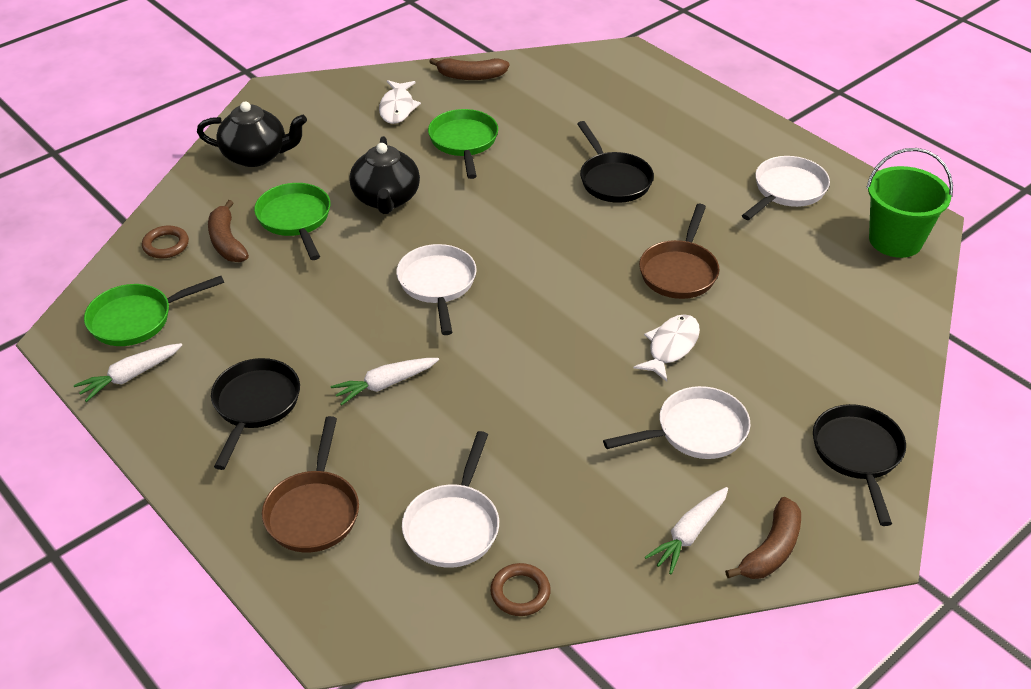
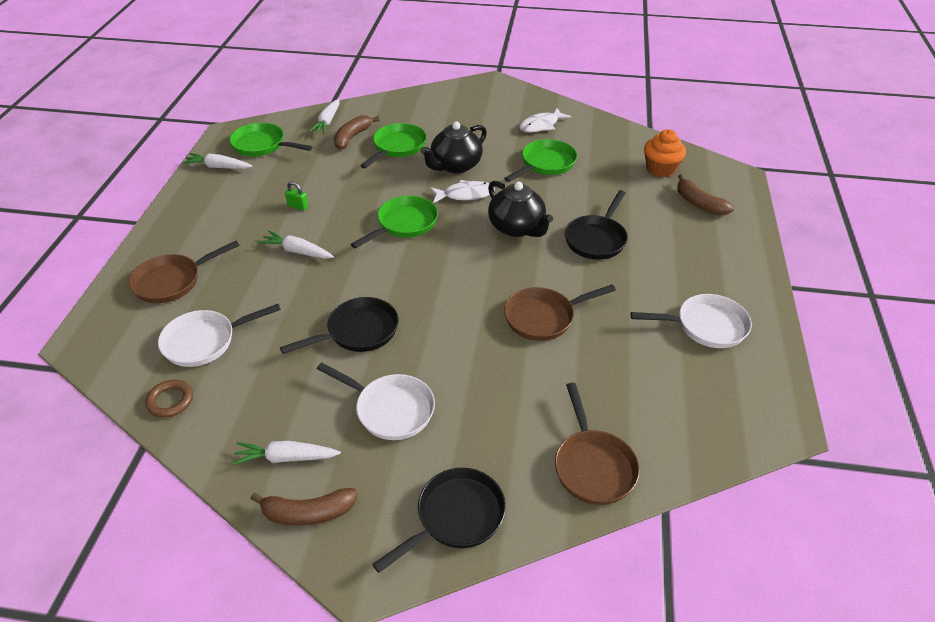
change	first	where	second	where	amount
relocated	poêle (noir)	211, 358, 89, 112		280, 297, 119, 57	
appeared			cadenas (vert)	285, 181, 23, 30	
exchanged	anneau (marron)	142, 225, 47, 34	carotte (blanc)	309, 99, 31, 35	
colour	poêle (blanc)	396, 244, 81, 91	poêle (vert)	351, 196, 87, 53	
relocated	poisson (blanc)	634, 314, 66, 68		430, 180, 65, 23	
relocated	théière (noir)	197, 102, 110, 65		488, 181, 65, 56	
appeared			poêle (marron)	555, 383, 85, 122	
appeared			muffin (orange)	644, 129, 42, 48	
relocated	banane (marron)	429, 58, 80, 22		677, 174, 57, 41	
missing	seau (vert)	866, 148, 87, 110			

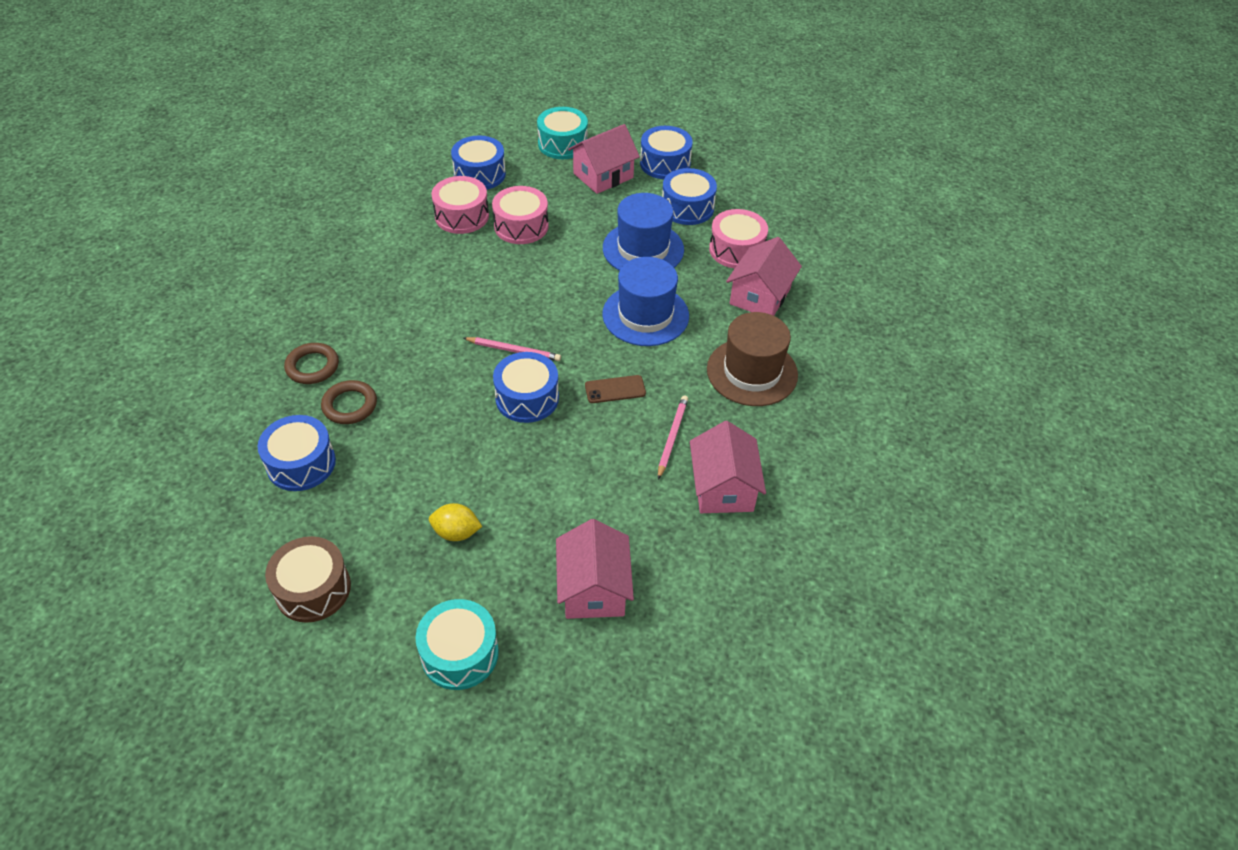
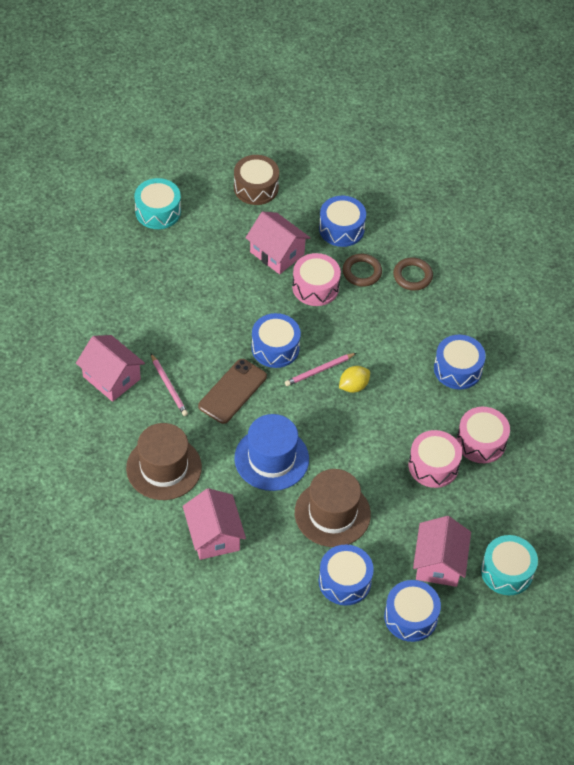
change	first	where	second	where	amount
size	téléphone (marron)	585, 375, 61, 28		198, 359, 69, 65	x1.63
relocated	maison (rose)	556, 519, 78, 100		246, 211, 64, 63	
relocated	tambour (rose)	709, 209, 59, 59		292, 253, 49, 53	
colour	chapeau (bleu)	603, 193, 81, 78	chapeau (marron)	295, 469, 76, 78	
relocated	citron (jaune)	429, 503, 53, 38		339, 366, 31, 27	
relocated	tambour (bleu)	451, 136, 55, 54		434, 335, 52, 54	

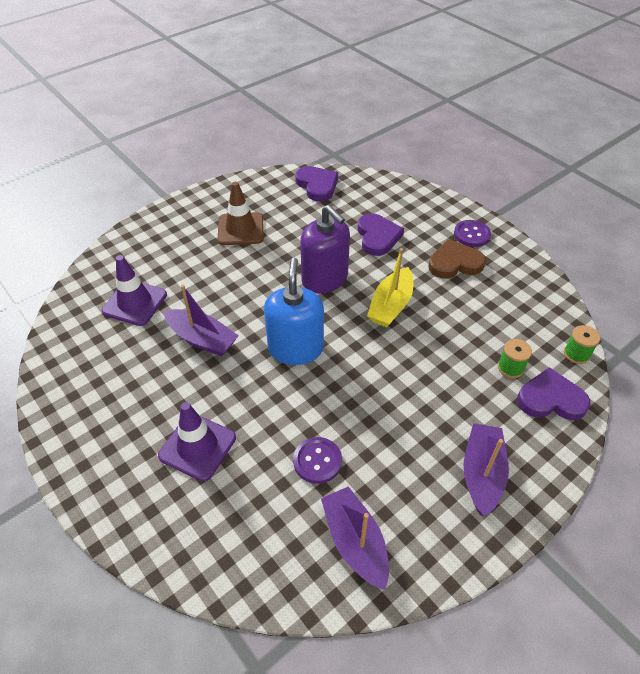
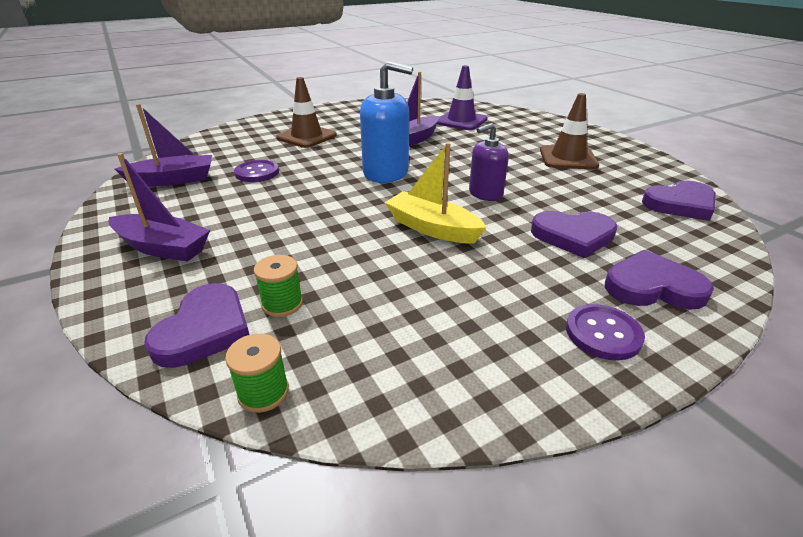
change	first	where	second	where	amount
colour	cône de chantier (violet)	158, 402, 78, 79	cône de chantier (marron)	276, 77, 61, 71	
size	distributeur de savon (violet)	300, 205, 50, 88		469, 123, 40, 78	x0.63
appeared			cœur (violet)	605, 250, 109, 60	
missing	cœur (marron)	428, 239, 58, 40			

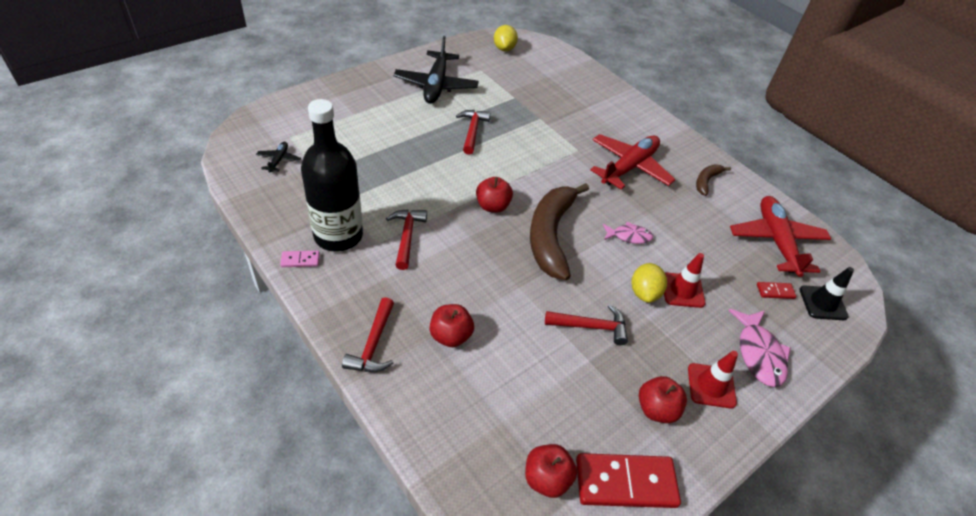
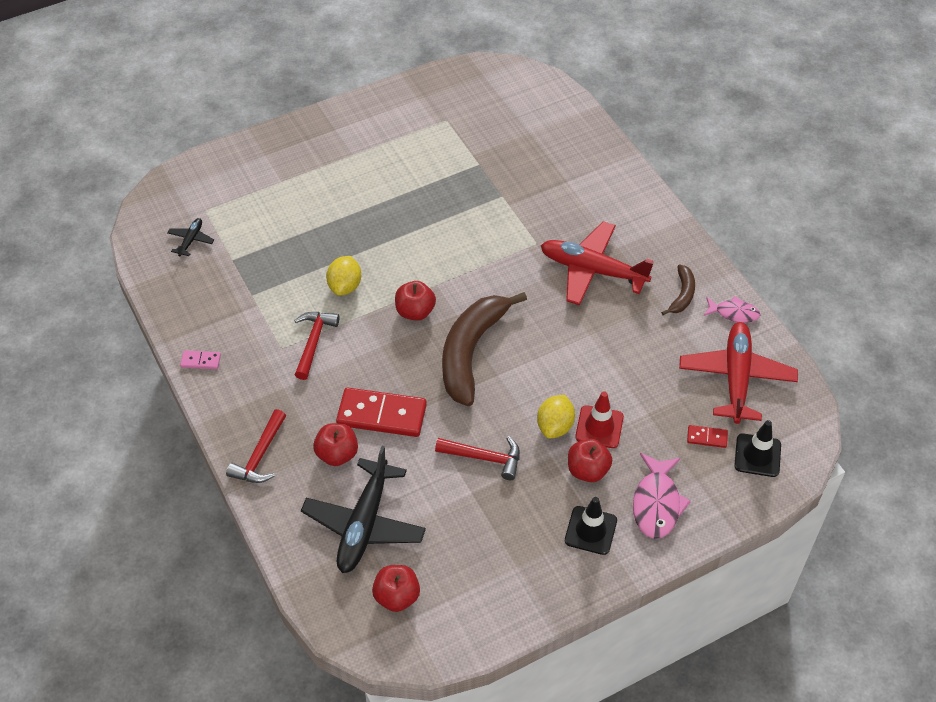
change	first	where	second	where	amount
relocated	avion (noir)	394, 36, 85, 68		301, 446, 125, 127	
relocated	citron (jaune)	494, 25, 24, 26		326, 256, 35, 40	
relocated	domino (rouge)	576, 453, 105, 55		336, 387, 91, 50	
spun	avion (rouge)	590, 134, 85, 56		540, 221, 114, 84	120 degrees counterclockwise
colour	cône de chantier (rouge)	688, 351, 50, 58	cône de chantier (noir)	565, 497, 52, 58	
relocated	pomme (rouge)	639, 376, 48, 47		568, 439, 44, 43	
spun	banane (marron)	696, 164, 35, 32		661, 264, 34, 51	150 degrees clockwise
relocated	poisson (rose)	603, 222, 50, 22		704, 296, 56, 27	
missing	bouteille (noir)	301, 99, 62, 153			
missing	marteau (rouge)	456, 110, 35, 45			

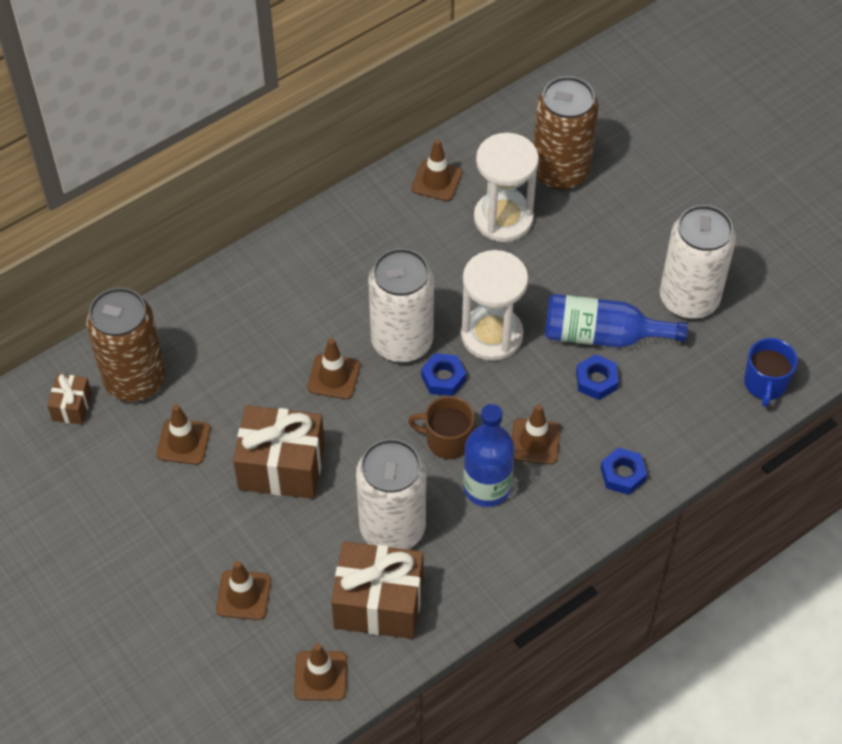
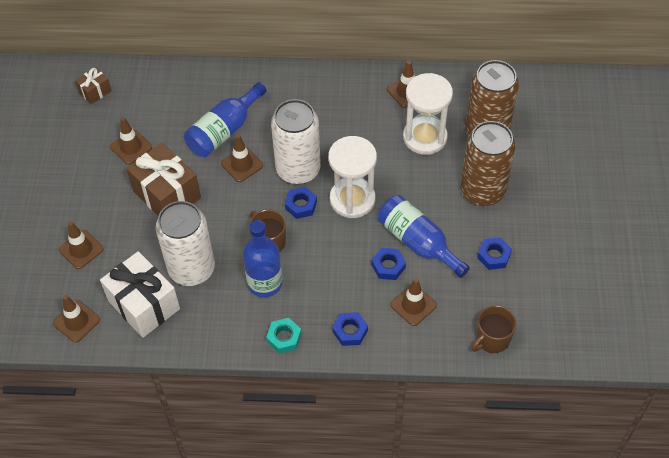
change	first	where	second	where	amount
colour	cadeau (marron)	331, 541, 93, 98	cadeau (blanc)	100, 251, 80, 87	
appeared			bouteille (bleu)	184, 82, 83, 75	
appeared			écrou (turquoise)	266, 318, 35, 36	
relocated	cône de chantier (marron)	512, 404, 49, 60		390, 278, 47, 48	
relocated	canette (marron)	86, 287, 80, 115		460, 121, 56, 85	
colour	tasse (bleu)	744, 338, 54, 69	tasse (marron)	472, 305, 45, 48	
exchanged	canette (blanc)	660, 205, 76, 114	écrou (bleu)	477, 237, 35, 33	

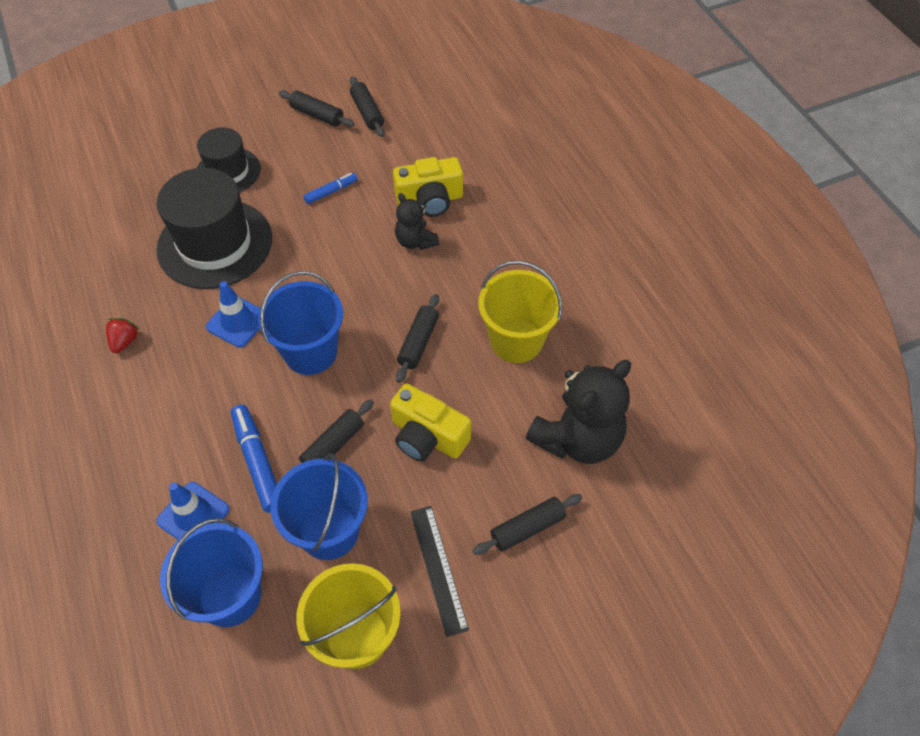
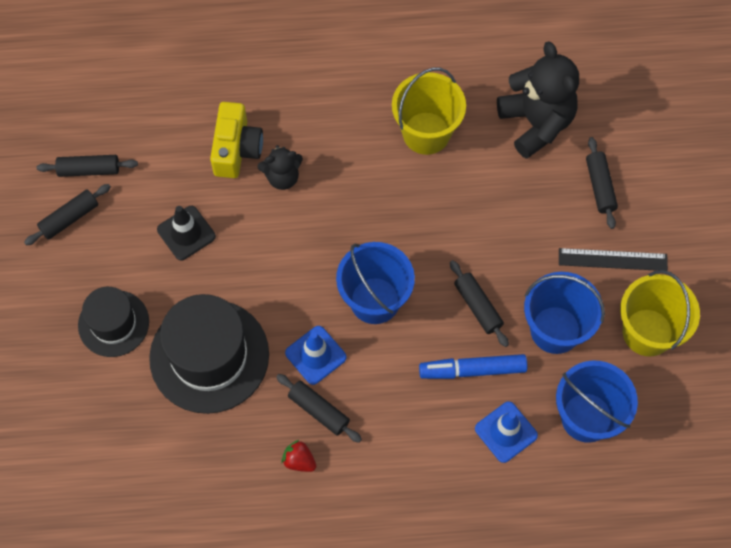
change	first	where	second	where	amount
exchanged	feutre (bleu)	304, 173, 54, 31	cône de chantier (noir)	157, 206, 59, 54	
relocated	rouleau à pâtisserie (noir)	396, 294, 43, 89		276, 374, 86, 69	
missing	appareil photo (jaune)	390, 384, 81, 77			

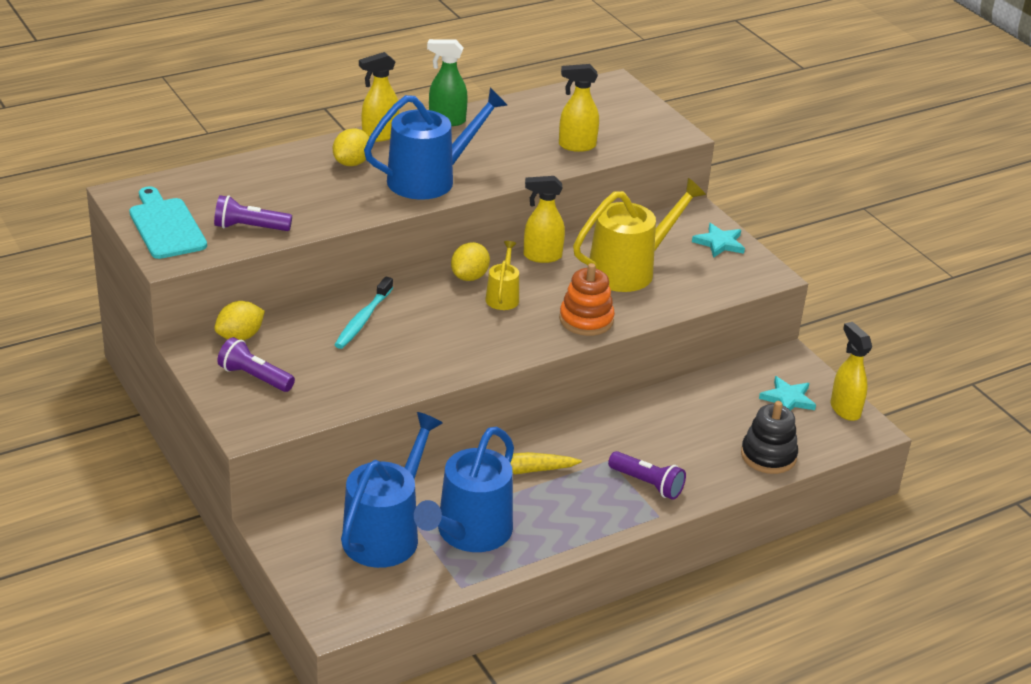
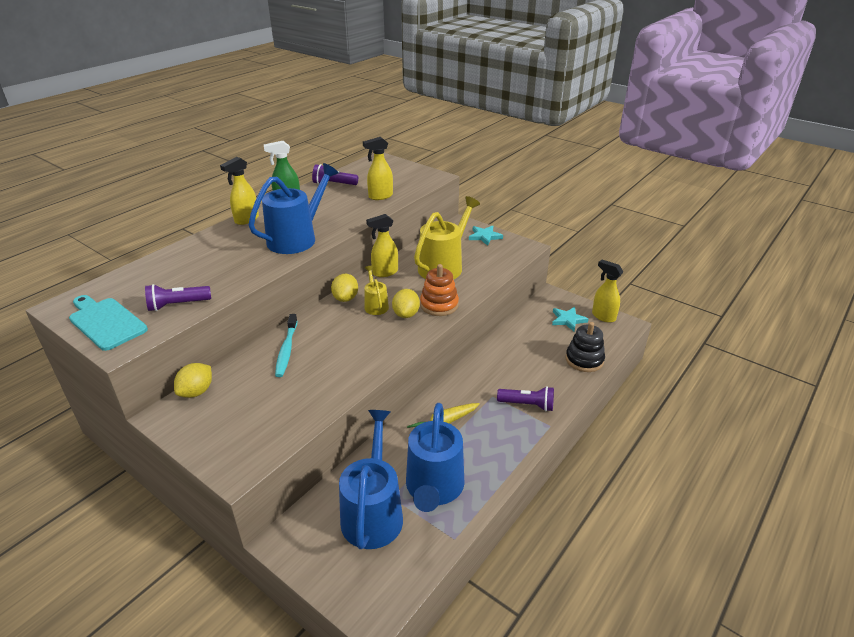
change	first	where	second	where	amount
relocated	lampe de poche (violet)	217, 337, 78, 55		312, 164, 46, 21	
relocated	citron (jaune)	333, 128, 36, 38		392, 289, 28, 29	

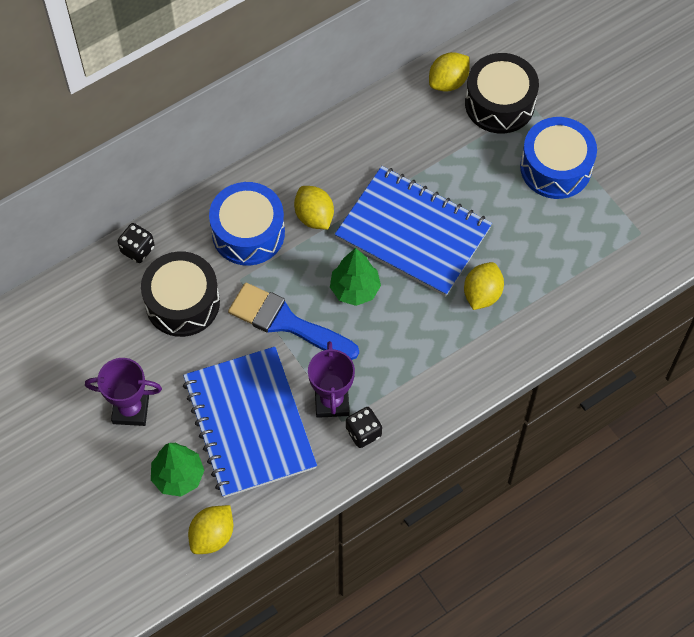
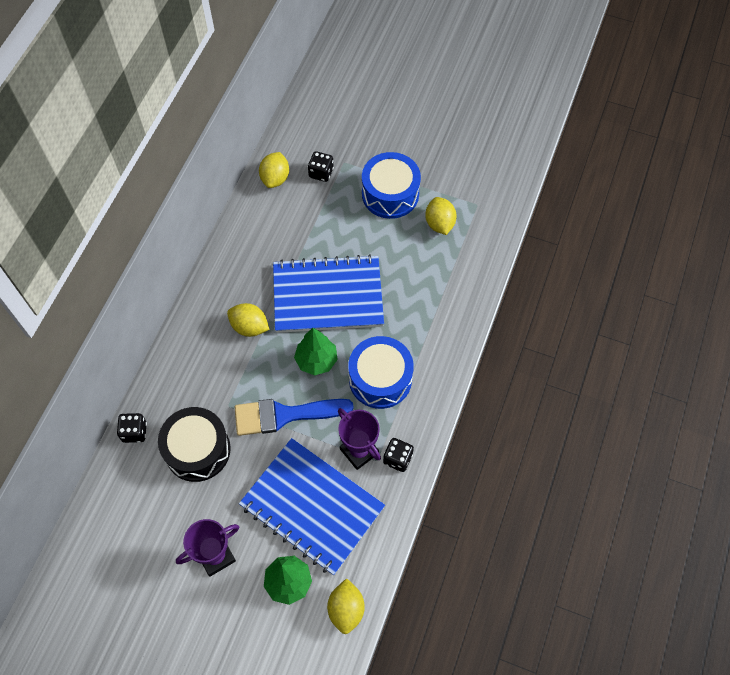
change	first	where	second	where	amount
exchanged	tambour (noir)	465, 53, 74, 81	dé (noir)	308, 151, 26, 31	
relocated	tambour (bleu)	209, 182, 76, 84		348, 336, 66, 73	
relocated	citron (jaune)	464, 262, 40, 48		425, 197, 32, 38	

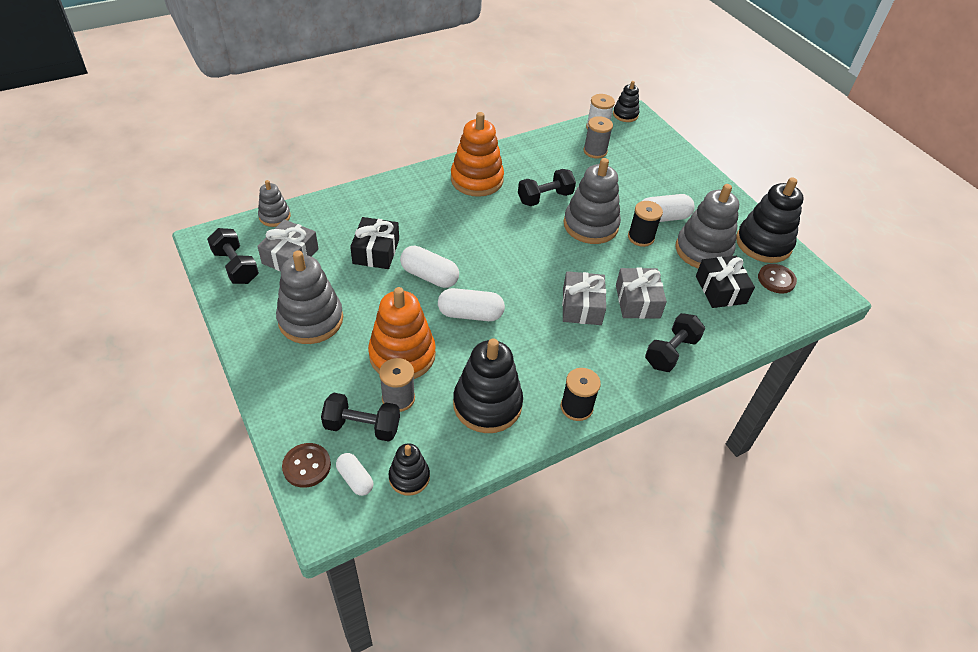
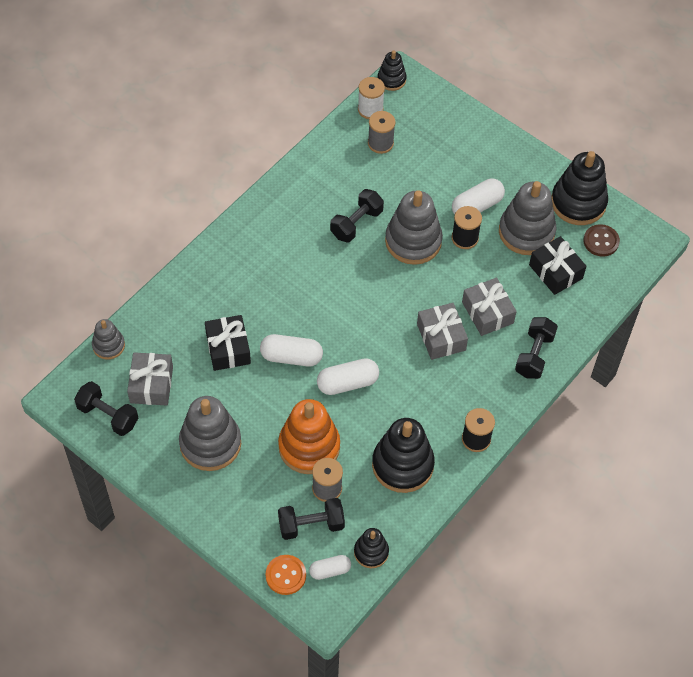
change	first	where	second	where	amount
colour	bouton (marron)	282, 443, 49, 45	bouton (orange)	266, 555, 40, 40	
spun	gélule (blanc)	336, 453, 37, 43		309, 555, 42, 25	45 degrees counterclockwise
missing	jouet à empiler (orange)	451, 112, 53, 85			

